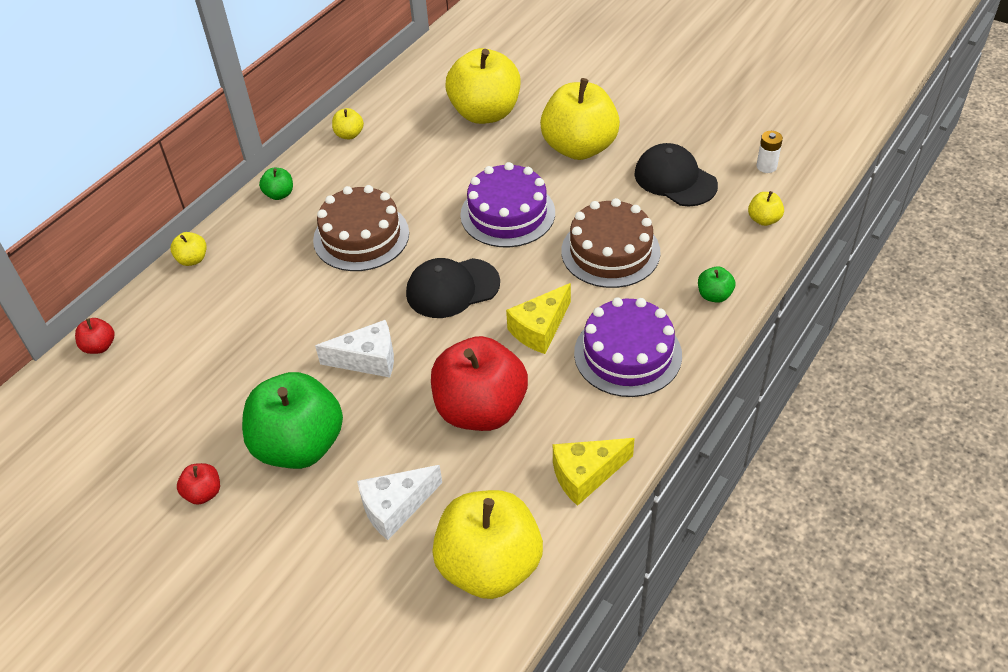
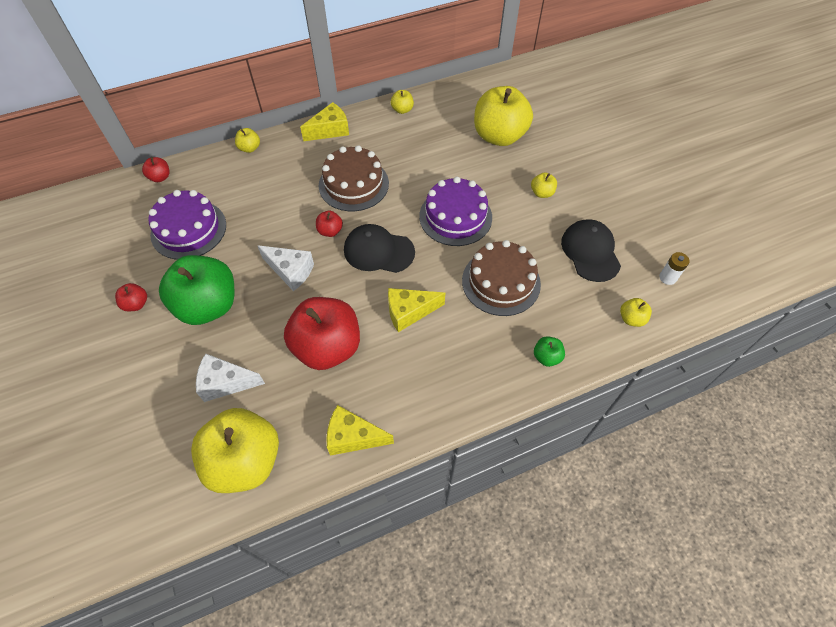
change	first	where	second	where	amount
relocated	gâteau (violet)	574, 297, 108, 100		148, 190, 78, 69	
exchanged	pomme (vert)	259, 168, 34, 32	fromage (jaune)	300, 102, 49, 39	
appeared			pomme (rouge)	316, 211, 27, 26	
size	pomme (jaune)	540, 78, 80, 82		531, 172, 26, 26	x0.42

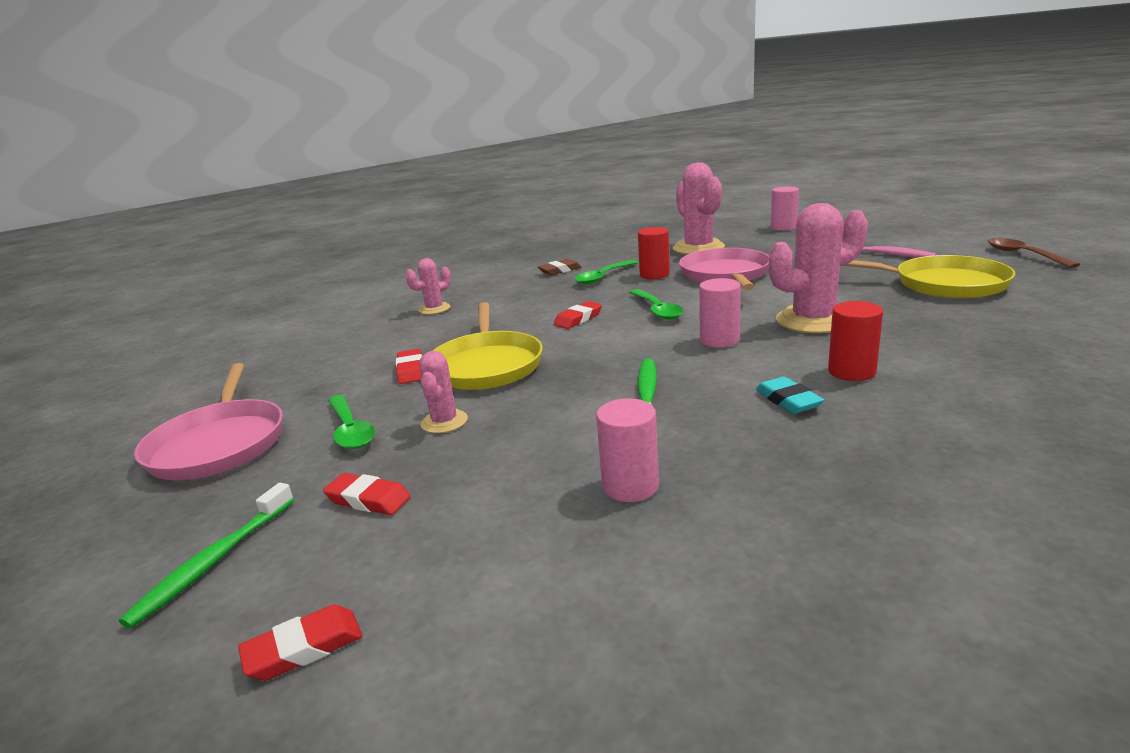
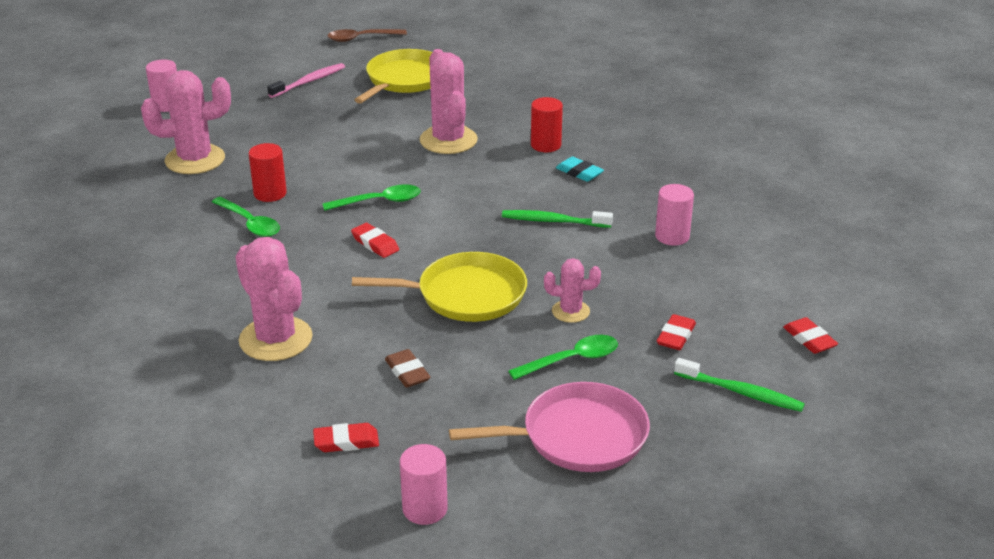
change	first	where	second	where	amount
size	cactus (rose)	405, 258, 46, 57		235, 237, 78, 124	x1.85
relocated	gomme (rouge)	396, 349, 26, 35		313, 423, 66, 29	
relocated	gomme (marron)	537, 259, 44, 16		385, 349, 46, 39	
relocated	cylindre (rose)	699, 278, 42, 70		400, 444, 48, 81	
spun	gomme (turquoise)	756, 376, 68, 38		556, 157, 48, 25	60 degrees clockwise
missing	poêle (rose)	679, 248, 90, 42			

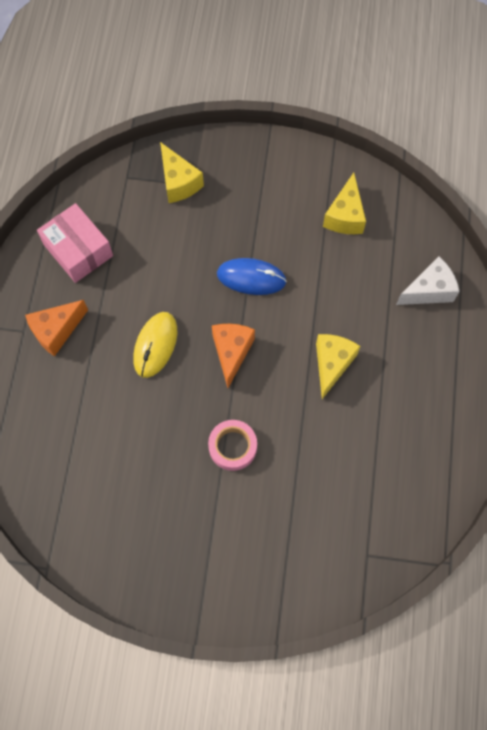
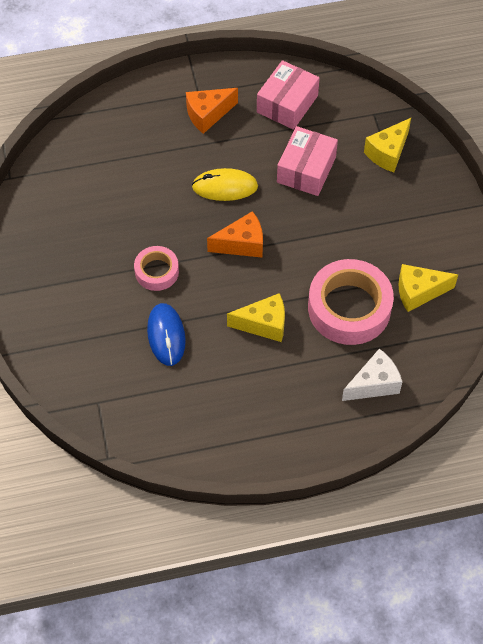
change	first	where	second	where	amount
relocated	souris (bleu)	217, 258, 70, 37		147, 303, 39, 63	
spun	fromage (orange)	25, 300, 63, 57		186, 88, 52, 46	60 degrees counterclockwise
appeared			boîte (rose)	277, 126, 61, 70	
appeared			ruban adhésif (rose)	308, 259, 86, 86	
spun	fromage (blanc)	396, 257, 64, 48		342, 349, 60, 52	75 degrees counterclockwise

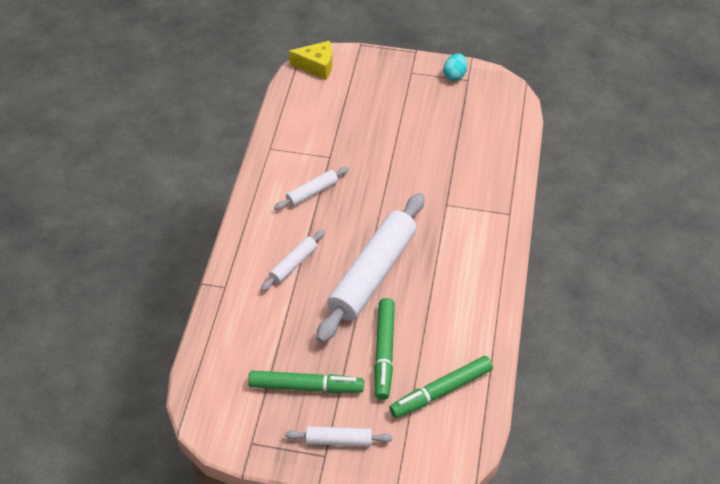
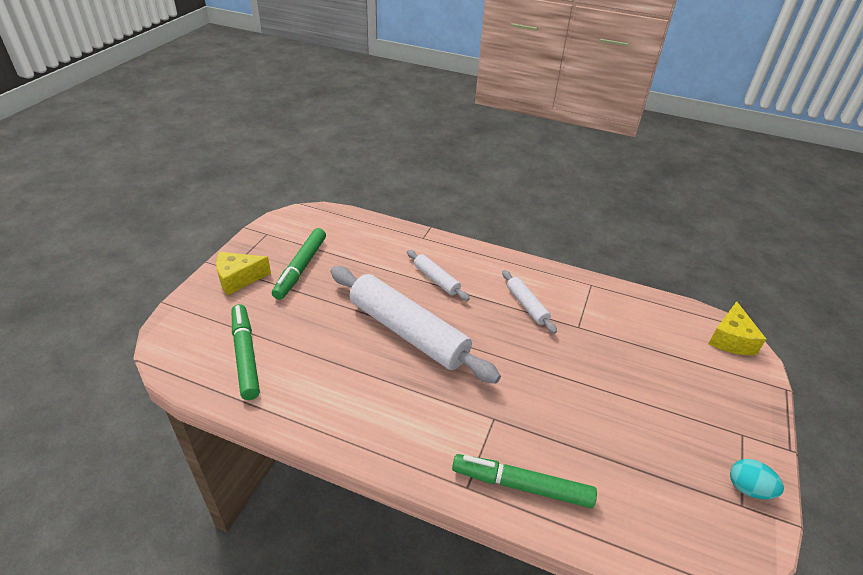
change	first	where	second	where	amount
exchanged	rouleau à pâtisserie (blanc)	285, 426, 107, 20	fromage (jaune)	216, 252, 55, 44	
relocated	feutre (vert)	374, 298, 21, 102		452, 454, 145, 54	

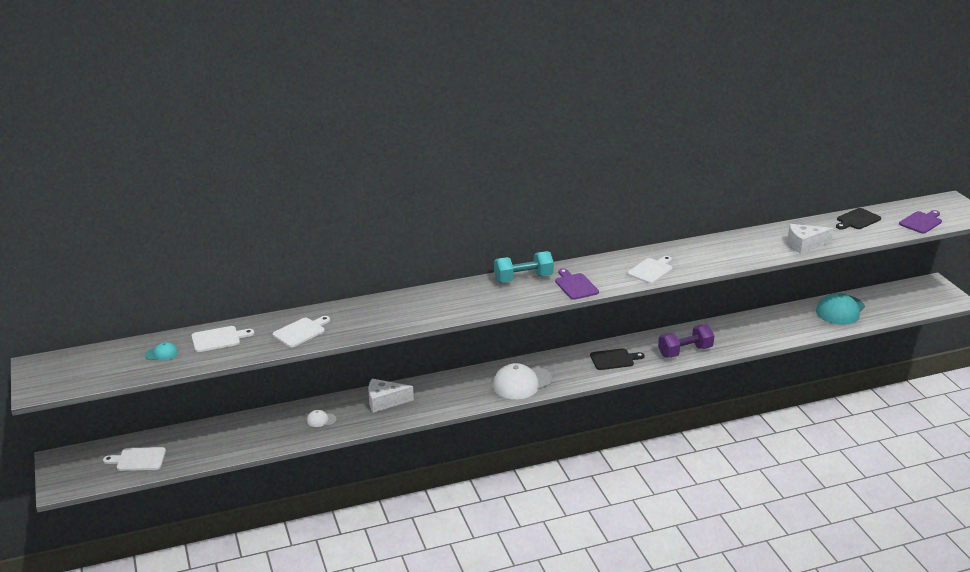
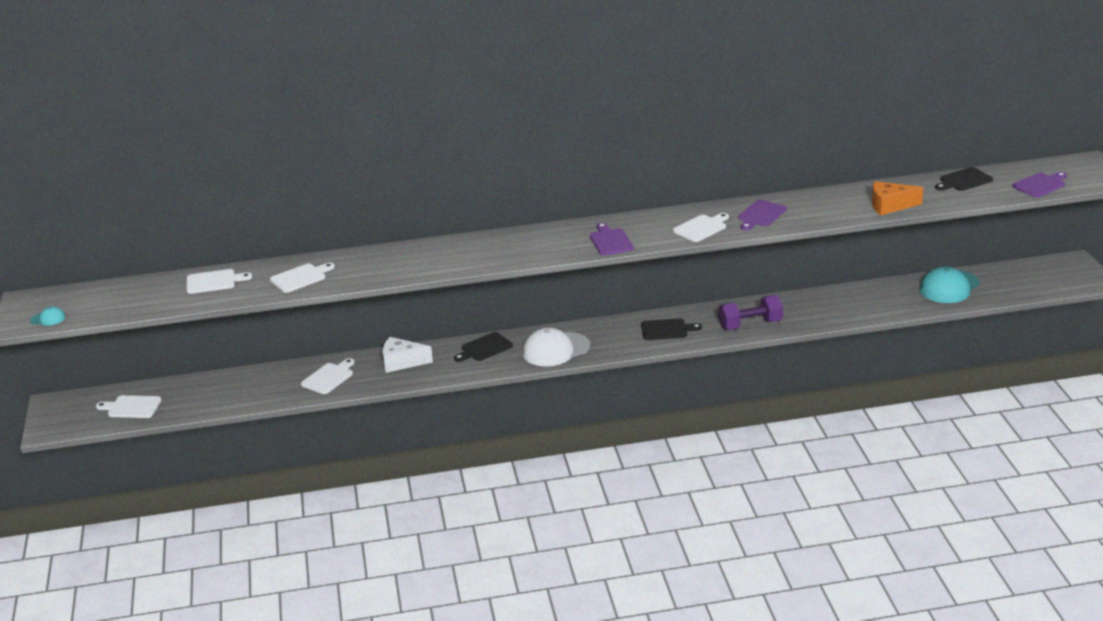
change	first	where	second	where	amount
relocated	casquette (turquoise)	145, 342, 33, 18		30, 307, 36, 19	
exchanged	casquette (blanc)	307, 410, 30, 17	planche à découper (blanc)	301, 358, 53, 36	
appeared			planche à découper (noir)	454, 332, 59, 30	
appeared			planche à découper (violet)	738, 200, 49, 30	
colour	fromage (blanc)	788, 224, 45, 30	fromage (orange)	872, 181, 51, 34	
missing	haltère (turquoise)	494, 251, 60, 32			

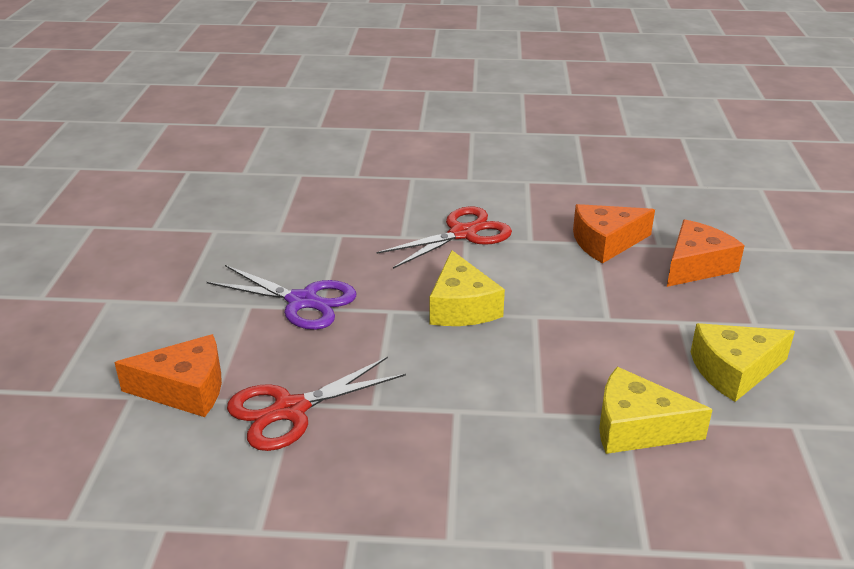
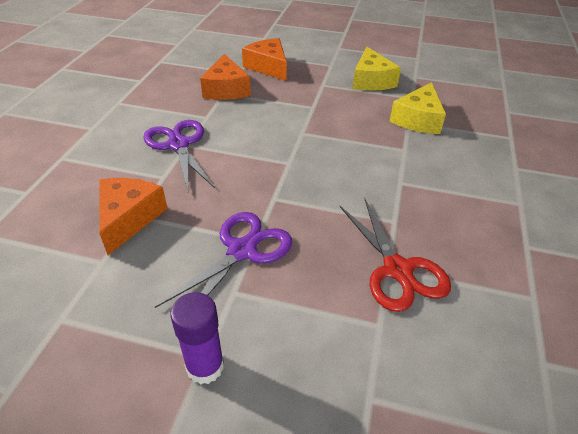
change	first	where	second	where	amount
relocated	fromage (orange)	114, 334, 108, 83		99, 178, 69, 77	
colour	ciseaux (rouge)	376, 206, 136, 63	ciseaux (violet)	143, 120, 72, 71	
appeared			bâton de colle (violet)	170, 292, 54, 93	
missing	fromage (jaune)	429, 250, 76, 76			

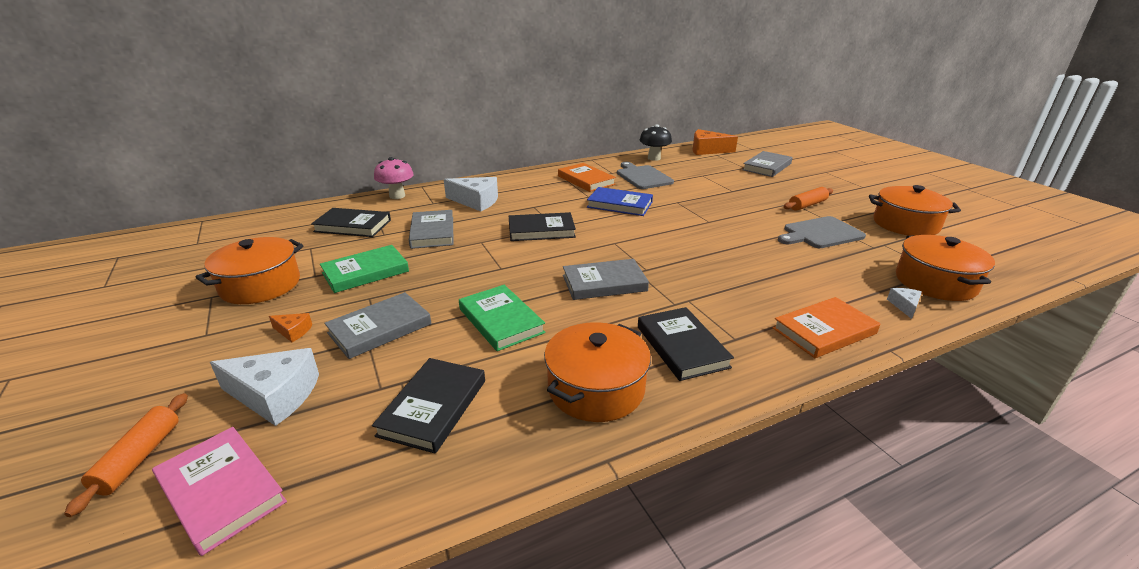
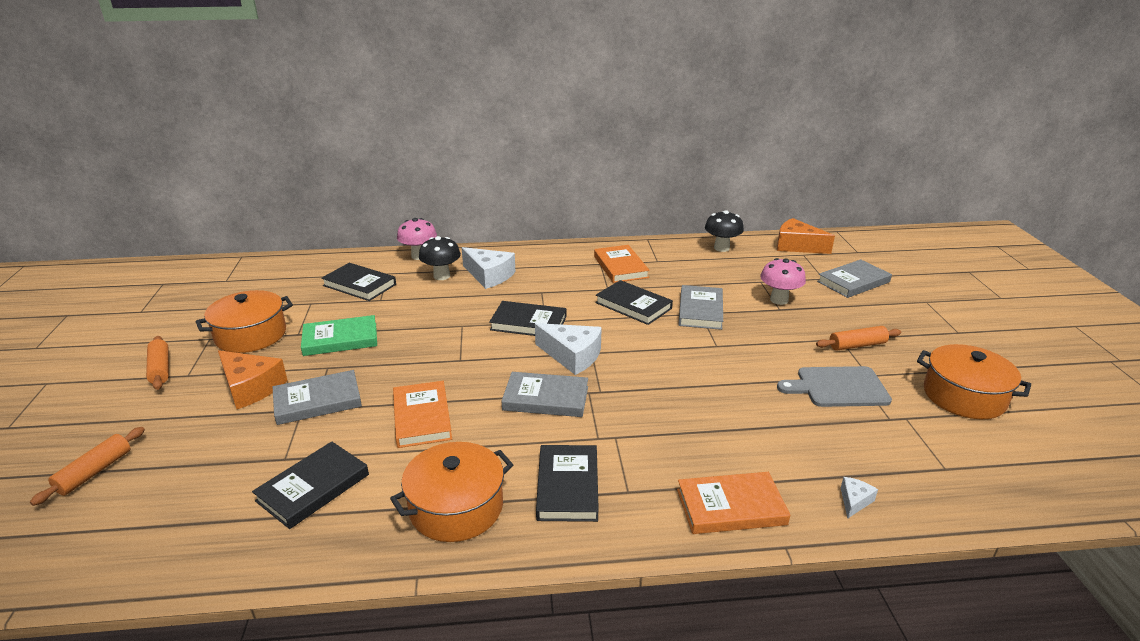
change	first	where	second	where	amount
appeared			rouleau à pâtisserie (orange)	146, 336, 23, 54	
size	fromage (orange)	269, 313, 43, 29		218, 350, 70, 59	x2.08
colour	livre (vert)	459, 285, 87, 66	livre (orange)	393, 381, 59, 67	
appeared			champignon (noir)	419, 236, 42, 44	
relocated	fromage (blanc)	210, 348, 109, 78		535, 323, 67, 52	
colour	livre (bleu)	587, 187, 66, 29	livre (noir)	595, 280, 78, 45	
relocated	livre (gris)	409, 210, 44, 39		678, 285, 45, 45	
appeared			champignon (rose)	760, 258, 46, 47	
missing	livre (rose)	152, 427, 135, 129			
missing	planche à découper (gris)	617, 162, 57, 27			
missing	marmite (orange)	896, 235, 99, 66			

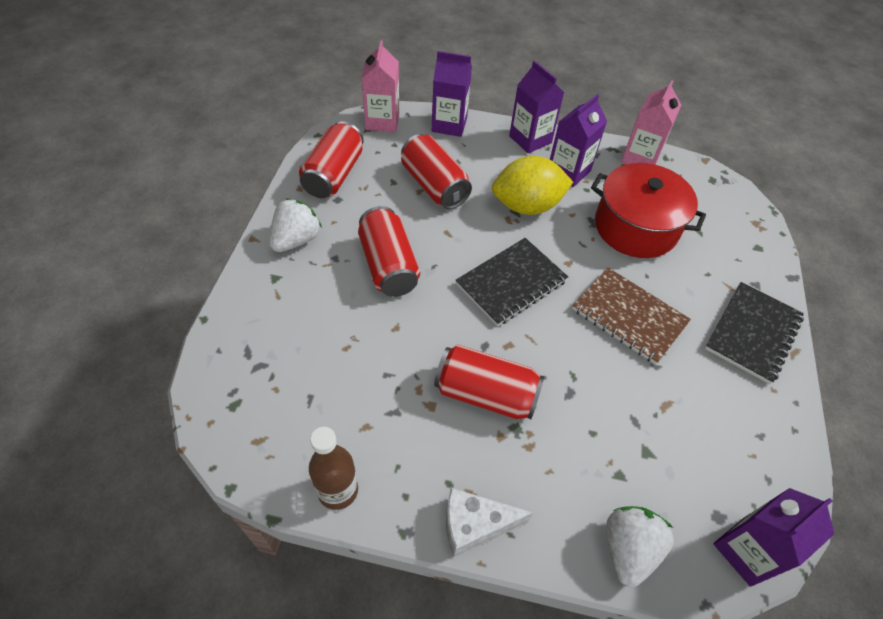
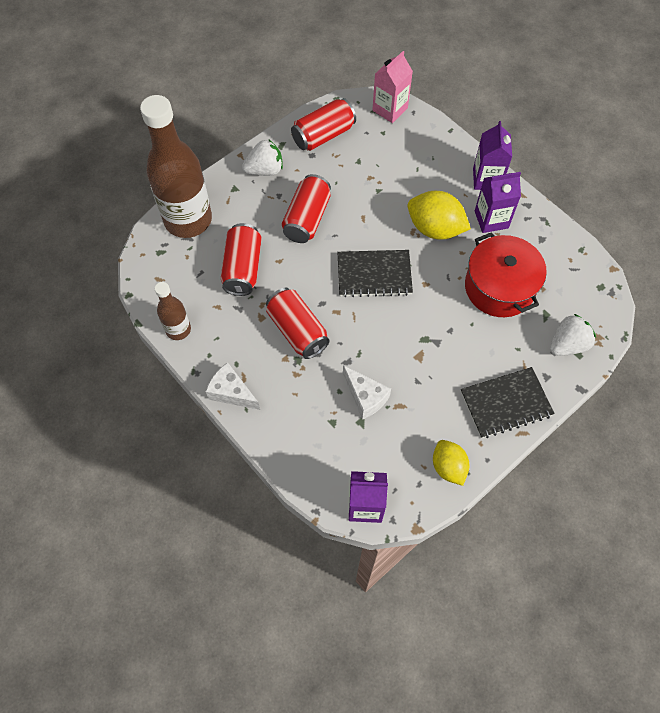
change	first	where	second	where	amount
appeared			bouteille (marron)	140, 95, 72, 143	
relocated	canette (rouge)	401, 134, 71, 75		221, 223, 41, 73	
appeared			fromage (blanc)	343, 365, 48, 55	
appeared			citron (jaune)	433, 440, 36, 46	
relocated	fraise (blanc)	606, 506, 68, 81		550, 314, 46, 42	
missing	brique de lait (violet)	432, 51, 40, 86			
missing	carnet (marron)	572, 268, 119, 97			
missing	brique de lait (rose)	621, 80, 60, 84			

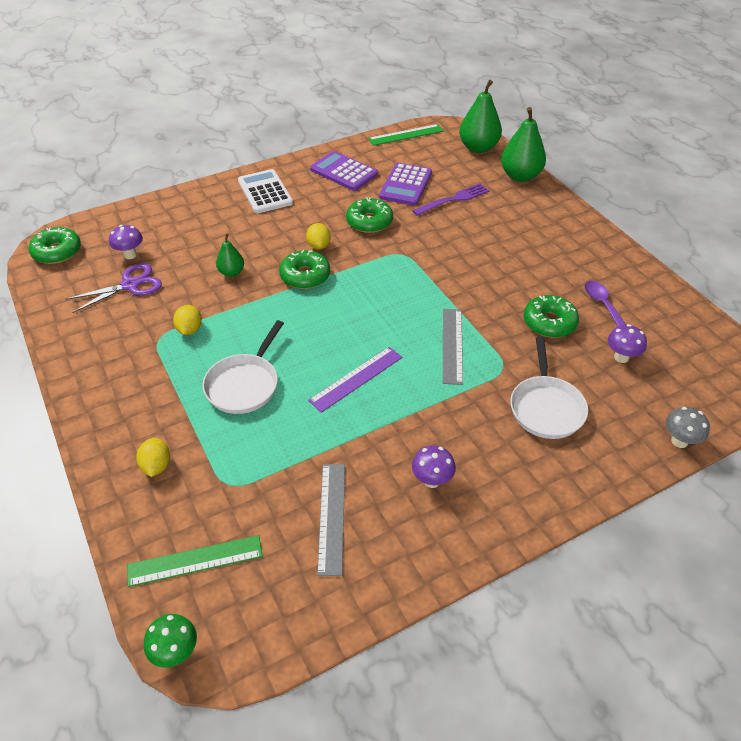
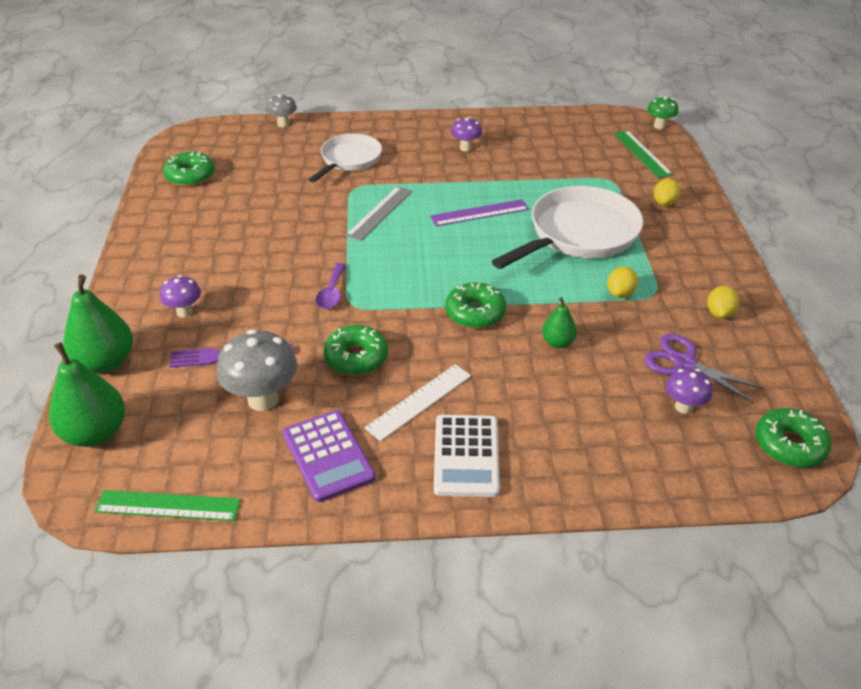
change	first	where	second	where	amount
relocated	champignon (violet)	608, 324, 39, 39		160, 275, 41, 43	
relocated	beignet (vert)	524, 295, 55, 43		163, 152, 52, 34	
exchanged	calculatrice (violet)	379, 163, 53, 42	champignon (gris)	216, 329, 81, 82	
relocated	cuillère (violet)	585, 281, 41, 46		315, 263, 31, 46	
appeared			règle (blanc)	364, 364, 107, 77	
size	poêle (blanc)	202, 320, 82, 94		492, 186, 151, 83	x1.60
spun	règle (vert)	127, 535, 136, 52		614, 130, 59, 48	60 degrees clockwise
spun	ciseaux (violet)	66, 263, 96, 50		644, 334, 120, 69	45 degrees clockwise
relocated	citron (jaune)	306, 223, 25, 27		707, 286, 33, 33	
missing	règle (gris)	317, 464, 28, 112			

